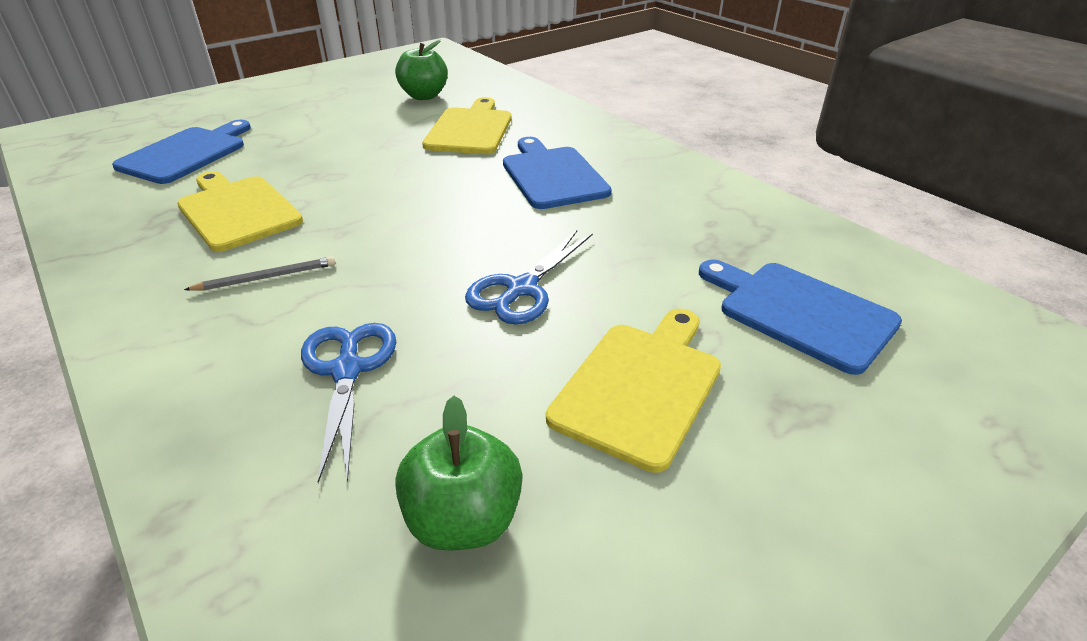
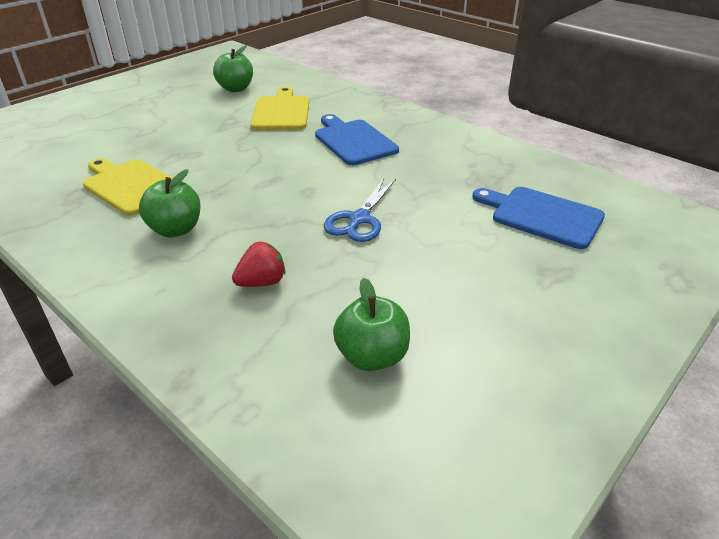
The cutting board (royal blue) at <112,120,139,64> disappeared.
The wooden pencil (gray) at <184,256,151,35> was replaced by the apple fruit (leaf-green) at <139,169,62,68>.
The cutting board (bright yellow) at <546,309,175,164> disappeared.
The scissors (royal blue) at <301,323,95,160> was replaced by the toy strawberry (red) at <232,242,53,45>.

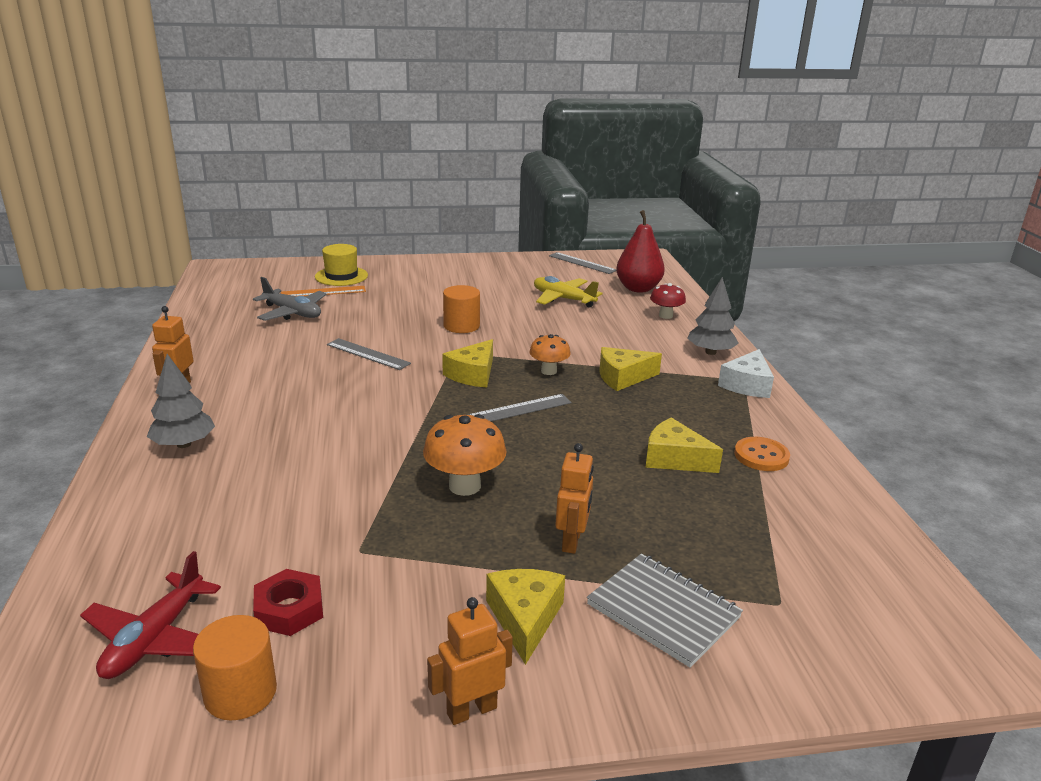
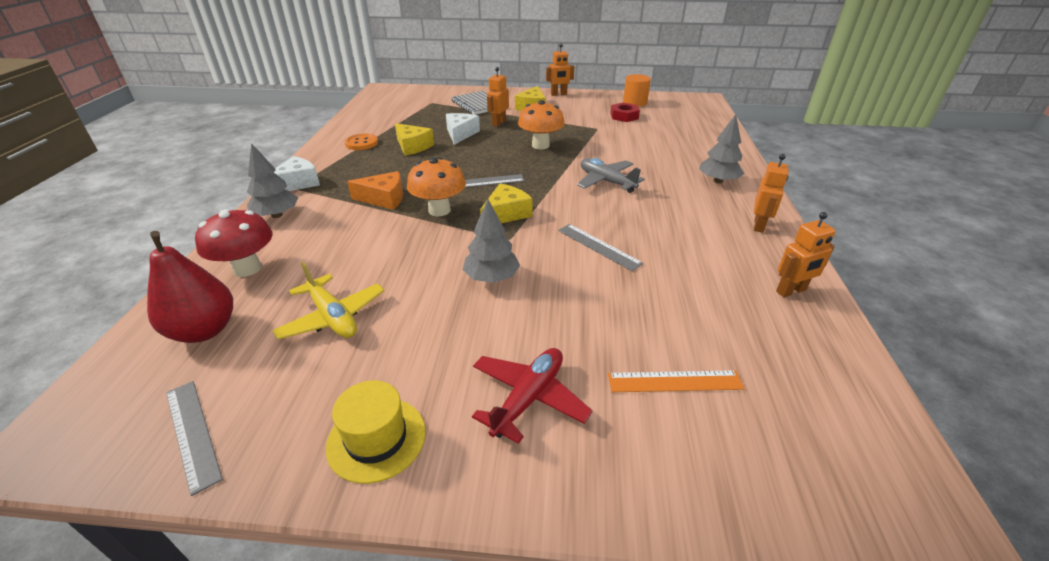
The top hat (bright yellow) moved from <315,244,53,42> to <326,380,100,104>.
The plane (gray) moved from <253,277,74,44> to <577,158,68,35>.
The fungus (red) at <650,283,36,36> changed to 1.58 times the size.
The cylinder (orange) at <443,285,37,48> was replaced by the fir tree (gray) at <463,199,57,84>.
The fungus (orange) at <529,334,42,41> changed to 1.58 times the size.
The cheese wedge (bright yellow) at <600,347,62,44> became the cheese wedge (orange) at <347,171,56,39>.
The plane (red) moved from <80,551,141,128> to <472,348,121,96>.
The cheese wedge (white) at <446,113,34,32> appeared.
The robot (orange) at <776,212,60,85> appeared.

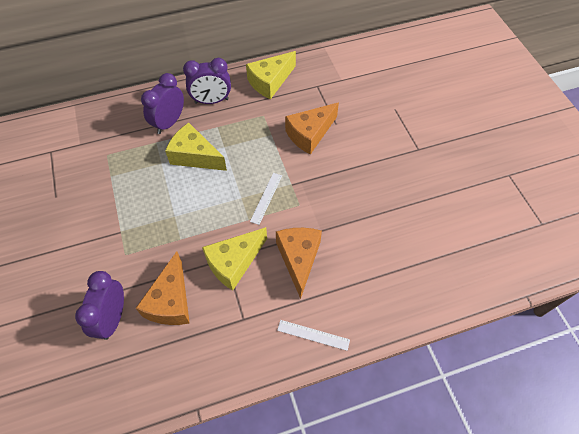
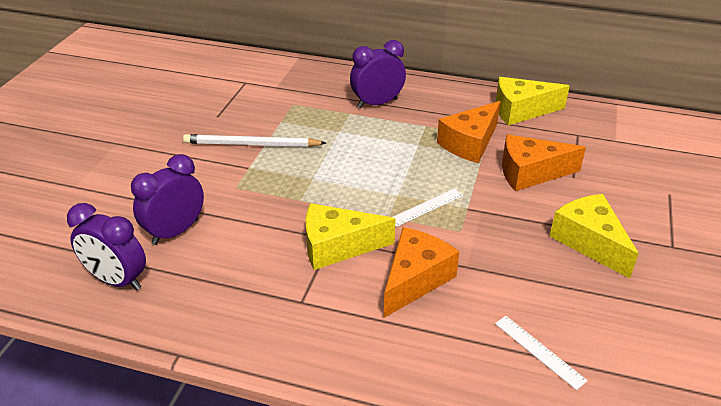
The alarm clock (purple) moved from <183,58,48,46> to <67,203,79,87>.
The cheese wedge (bright yellow) moved from <165,123,62,48> to <549,194,90,85>.
The cheese wedge (orange) moved from <136,251,54,74> to <437,101,64,62>.
The ruler (white) moved from <277,320,73,31> to <495,316,93,74>.
The wooden pencil (white) at <183,134,143,13> appeared.

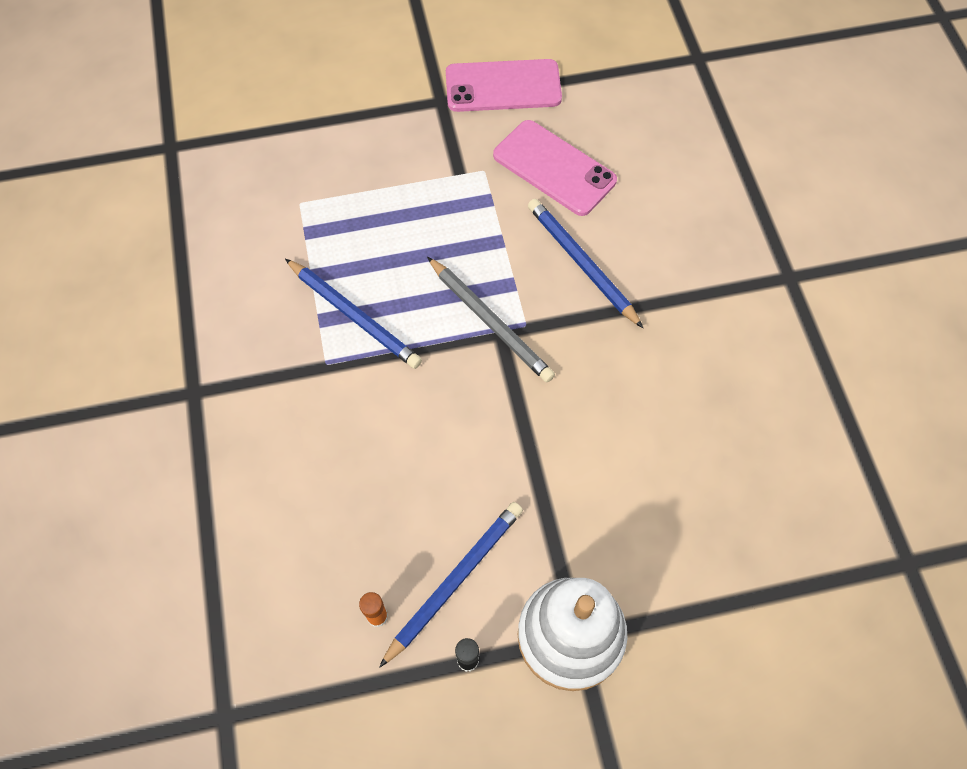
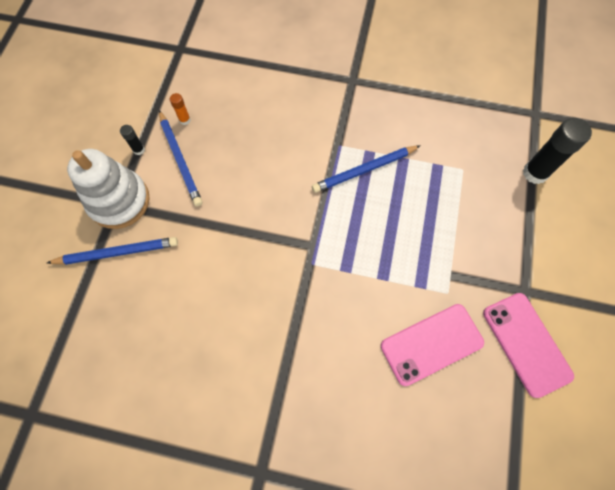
The mobile phone (rose-pink) at <446,59,116,53> turned 45 degrees counterclockwise.
The wooden pencil (royal blue) moved from <528,199,115,129> to <47,237,131,28>.
The wooden pencil (gray) at <427,257,128,126> disappeared.
The glue (ebony) at <523,118,69,66> appeared.

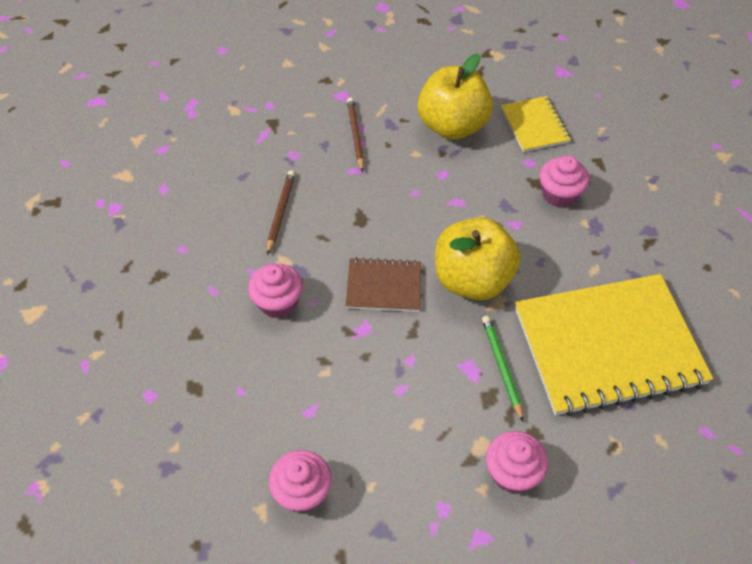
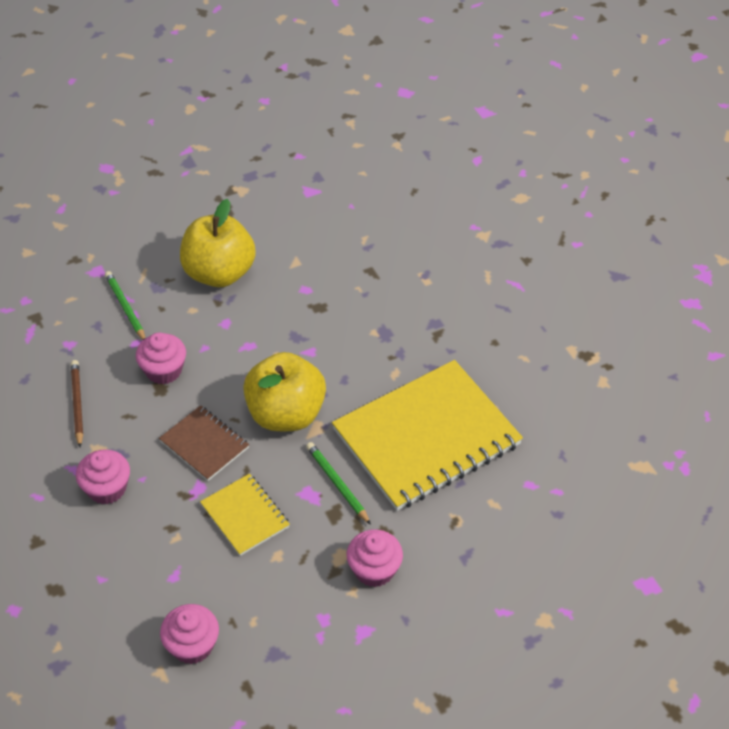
The notepad (bright yellow) moved from <501,96,70,56> to <200,473,90,83>.
The wooden pencil (russet) at <347,98,17,74> became the wooden pencil (leaf-green) at <105,271,41,69>.
The muffin (rose-pink) moved from <540,156,50,52> to <136,333,50,51>.
The notepad (russet) at <346,257,75,55> turned 60 degrees clockwise.

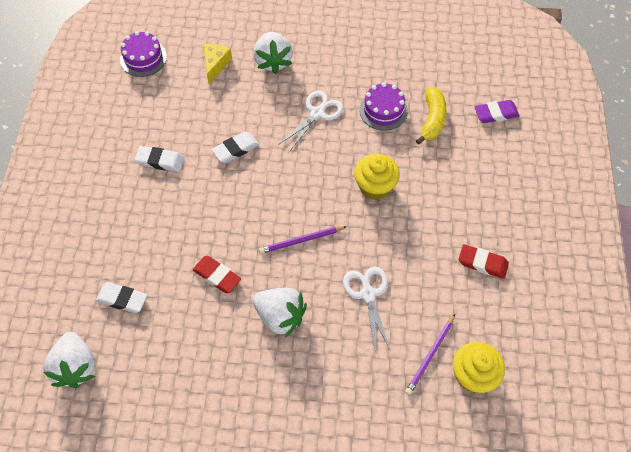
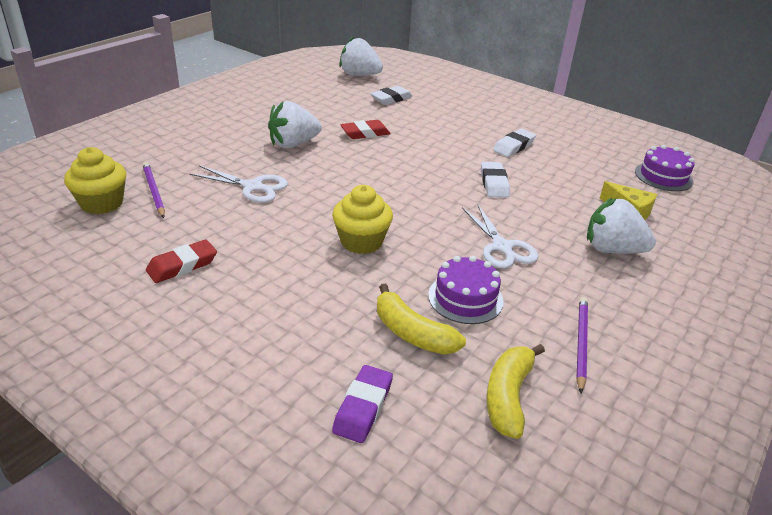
The wooden pencil (purple) moved from <259,226,88,28> to <576,297,12,96>.
The banana (bright yellow) at <486,344,59,95> appeared.

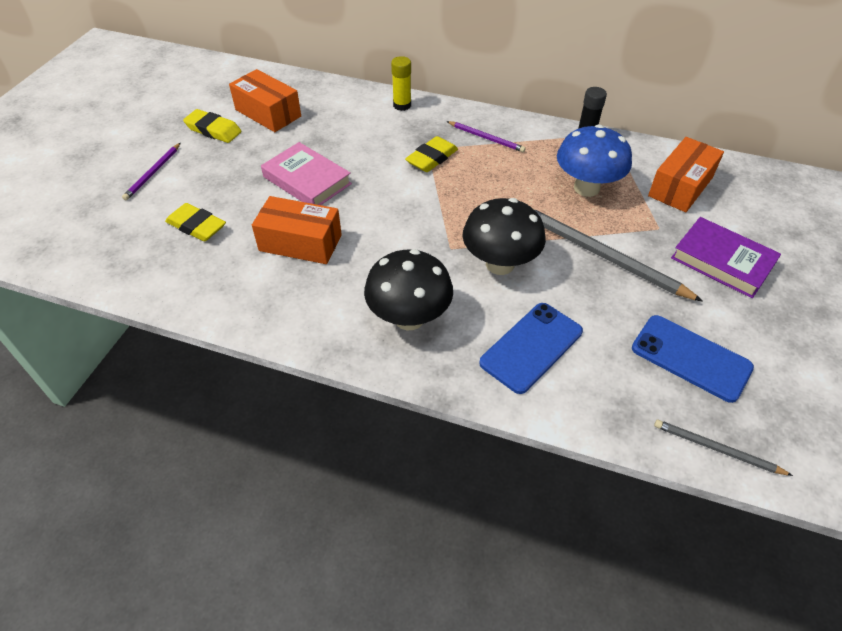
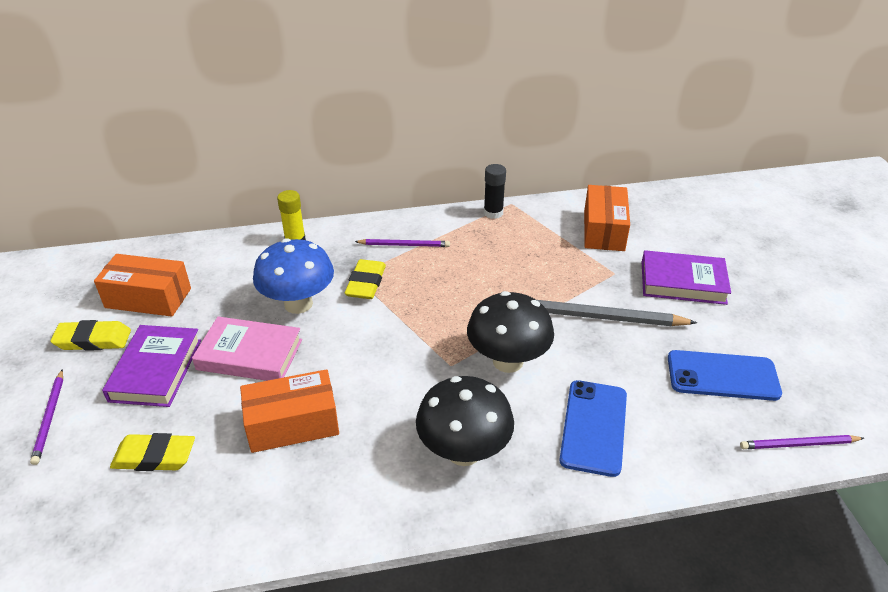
The fungus (royal blue) moved from <557,124,75,73> to <253,238,81,76>.
The wooden pencil (gray) at <654,420,139,56> became the wooden pencil (purple) at <740,435,124,14>.
The hardcover (purple) at <102,325,99,82> appeared.

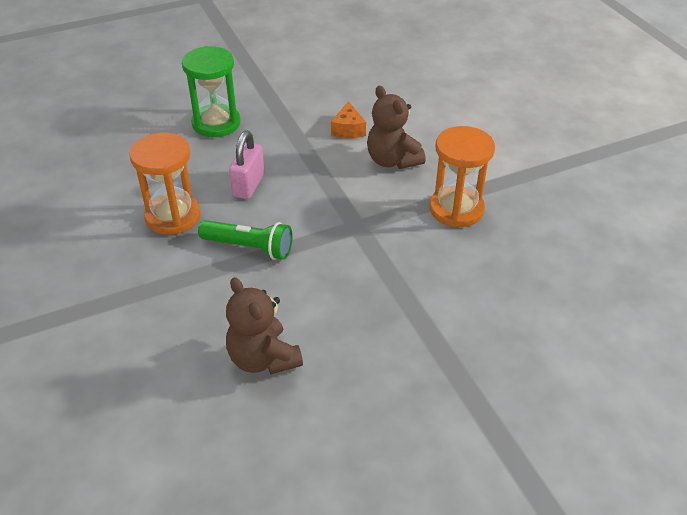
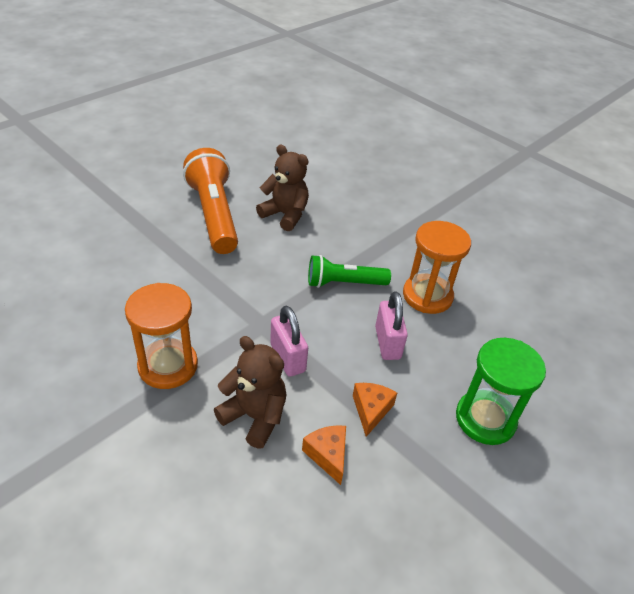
The pocket torch (orange) at <183,148,55,106> appeared.
The small lock (rose-pink) at <270,306,38,71> appeared.
The cheese wedge (orange) at <353,383,44,54> appeared.

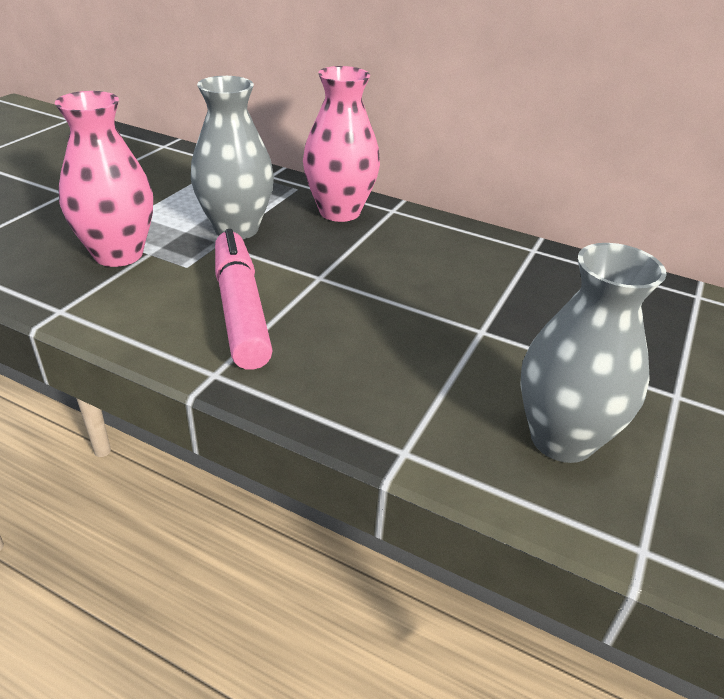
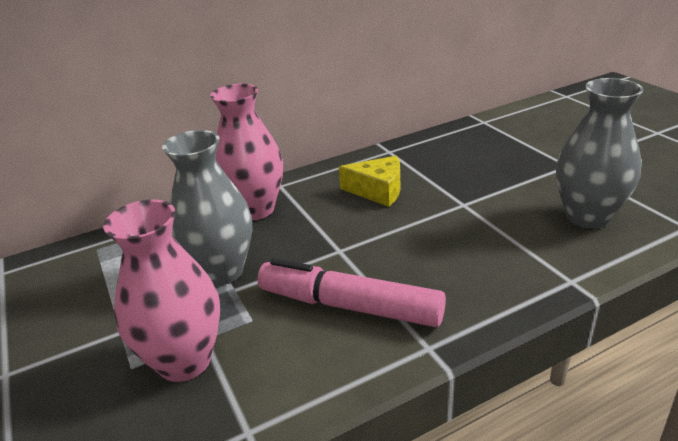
The cheese wedge (bright yellow) at <339,156,61,51> appeared.

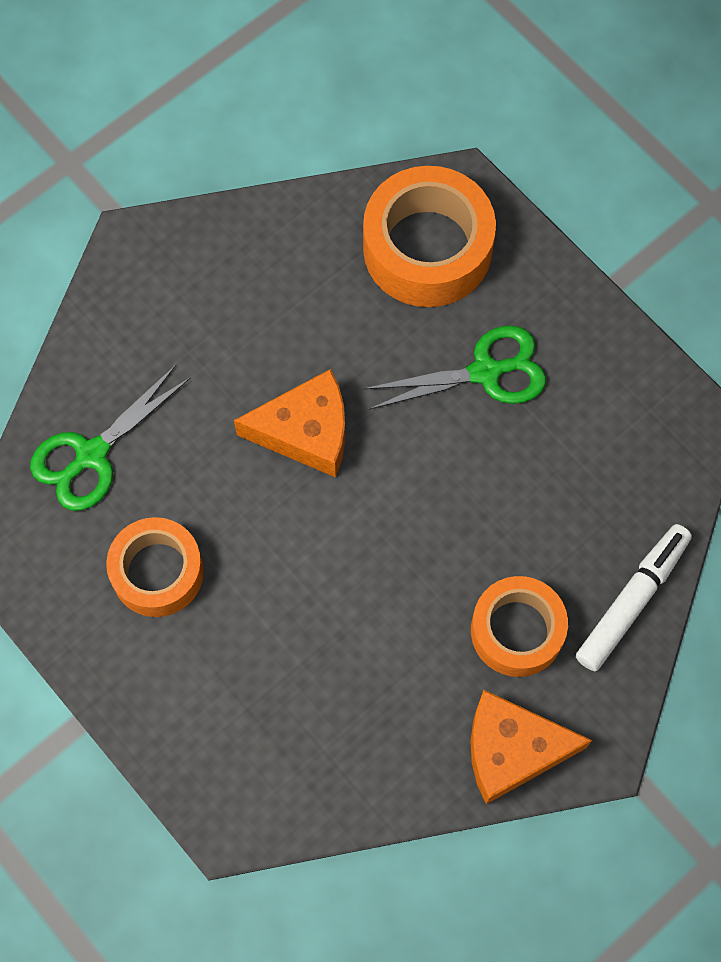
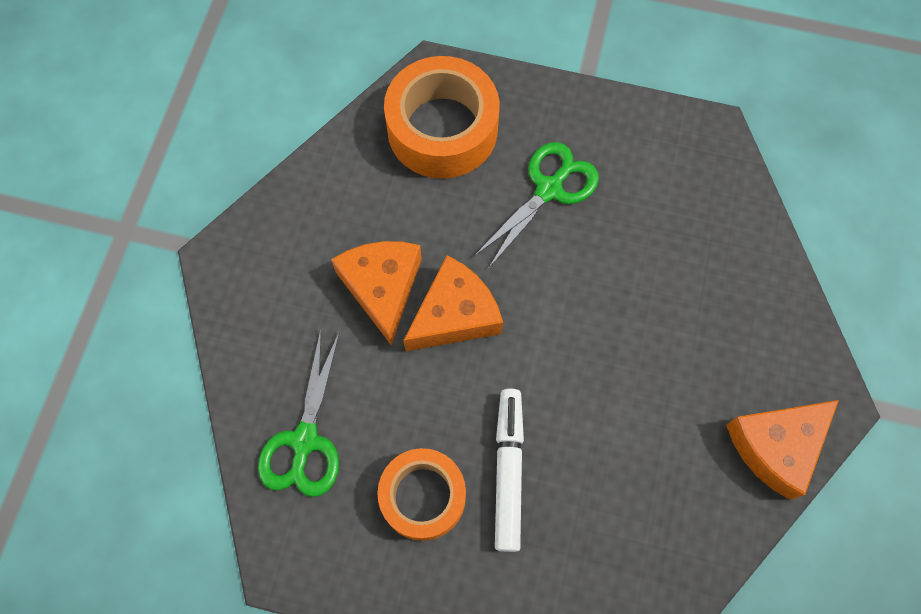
The felt pen (white) moved from <576,524,116,147> to <495,389,29,163>.
The tape (orange) at <471,576,97,101> disappeared.
The cheese wedge (orange) at <331,241,91,104> appeared.

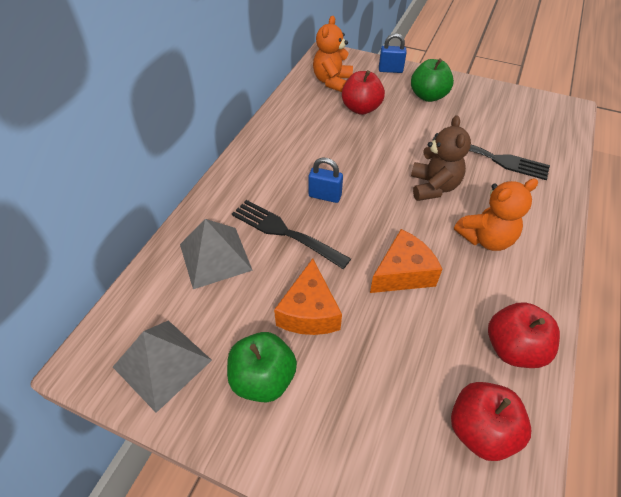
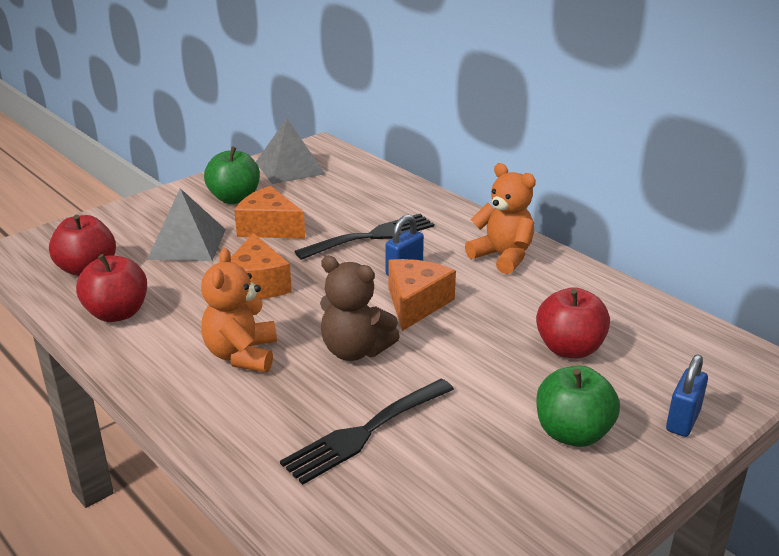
The teddy bear (orange) moved from <313,16,40,76> to <465,163,71,111>.
The pyramid shape (gray) moved from <180,219,73,70> to <147,188,79,73>.
The cheese wedge (orange) at <389,259,67,72> appeared.

